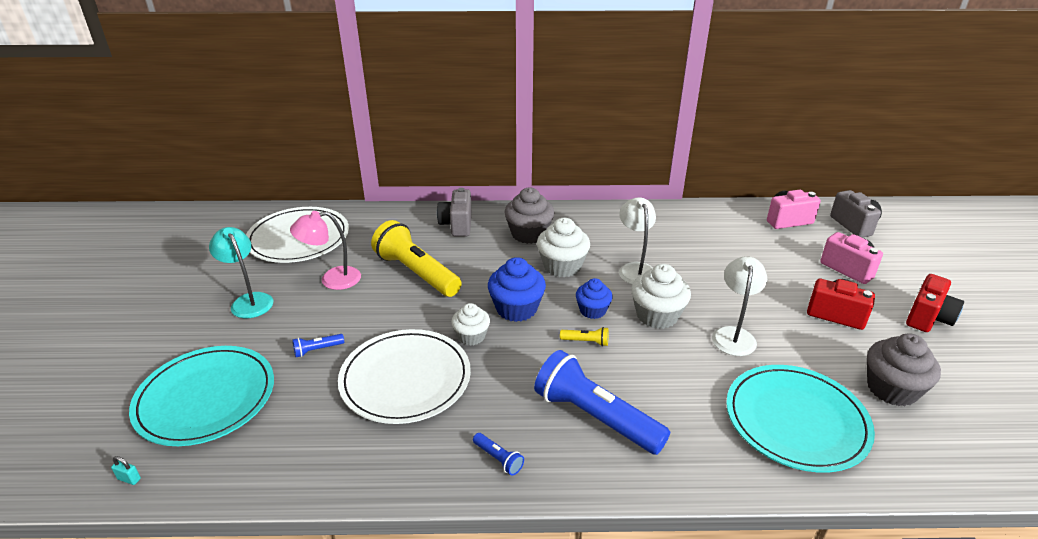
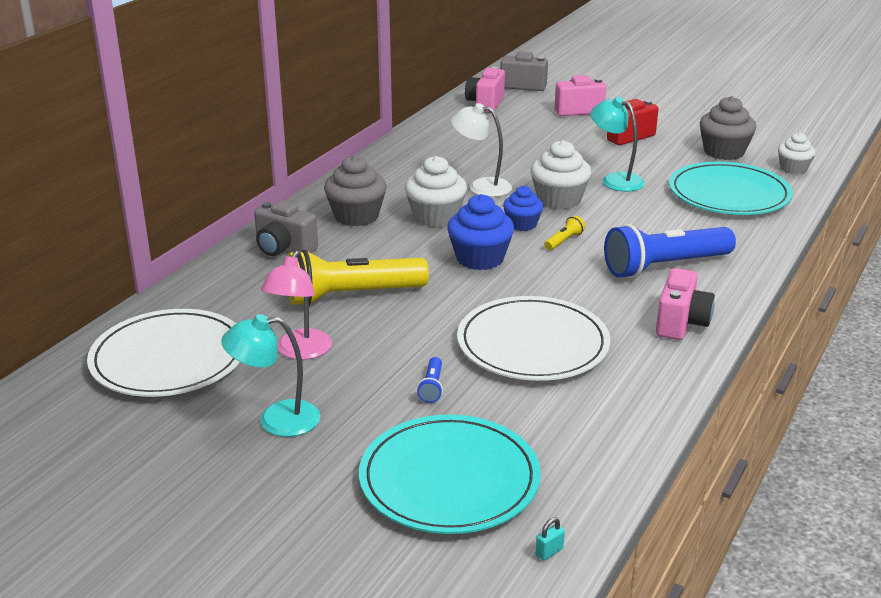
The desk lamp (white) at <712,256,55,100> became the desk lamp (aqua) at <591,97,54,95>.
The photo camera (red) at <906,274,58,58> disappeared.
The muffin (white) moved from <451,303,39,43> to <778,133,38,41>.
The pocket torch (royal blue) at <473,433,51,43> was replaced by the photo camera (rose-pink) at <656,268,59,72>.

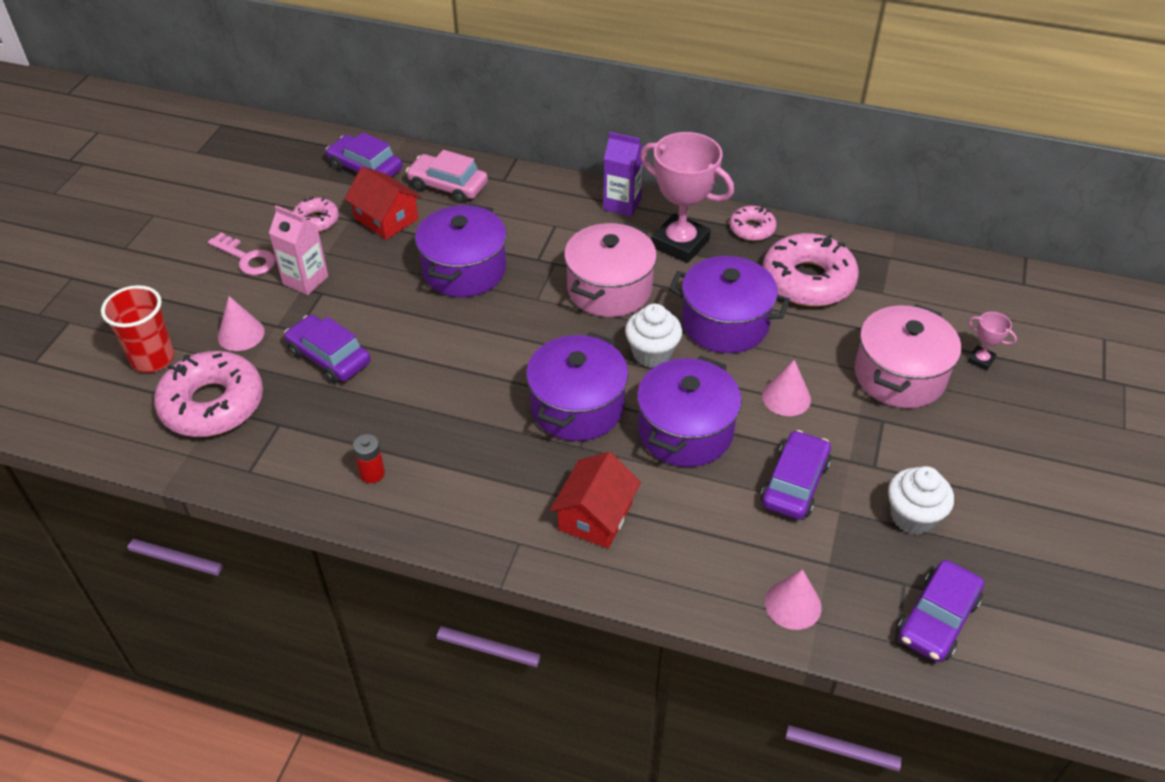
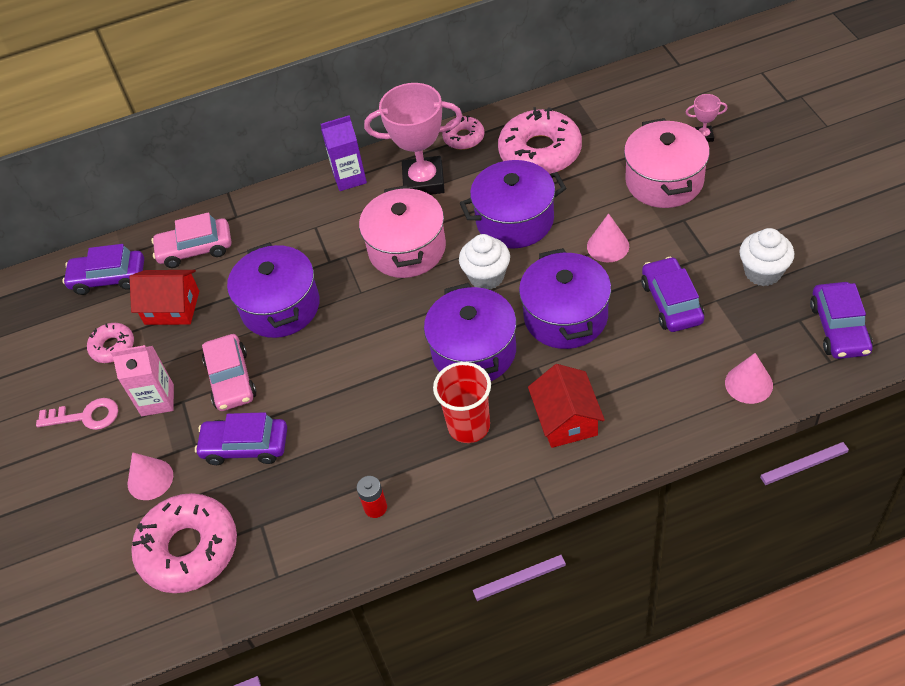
The tumbler (red) moved from <101,285,73,88> to <433,362,58,81>.
The toy car (rose-pink) at <202,334,55,77> appeared.

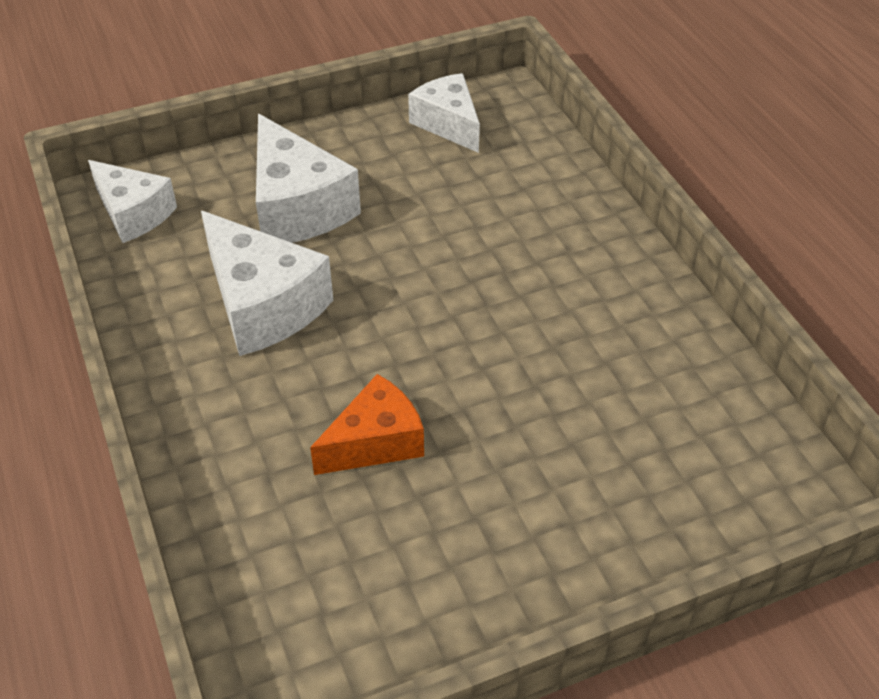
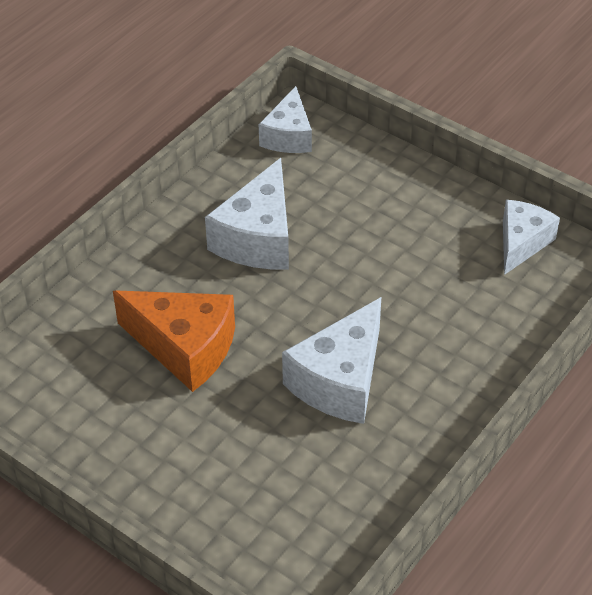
The cheese wedge (white) moved from <256,114,105,129> to <282,297,99,127>.
The cheese wedge (orange) at <310,374,114,101> changed to 1.51 times the size.

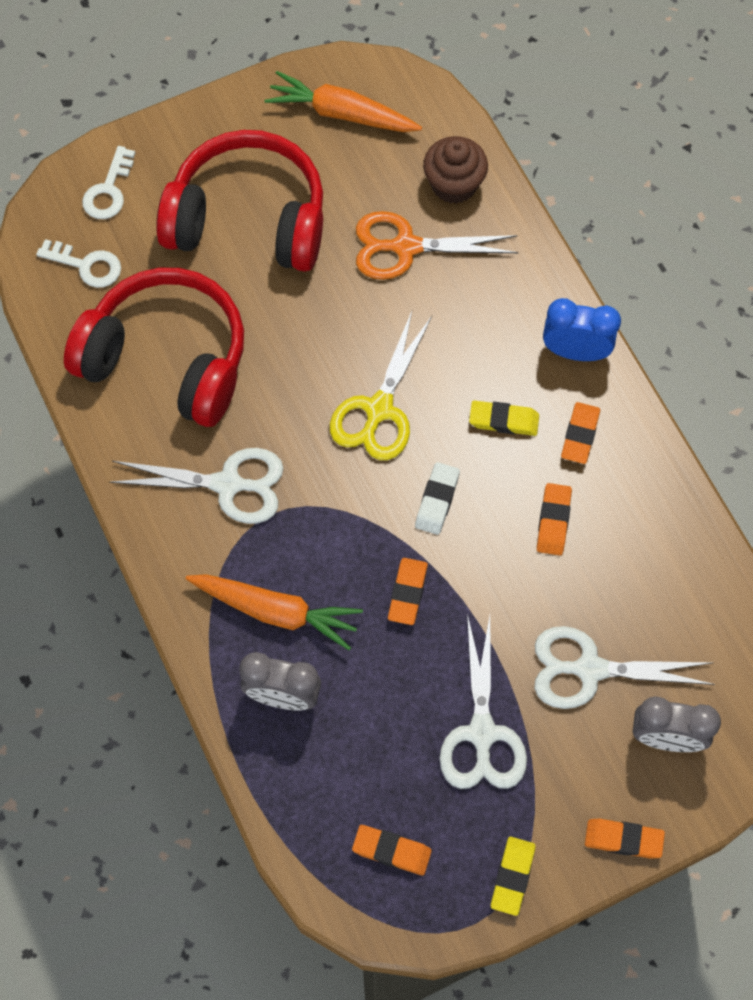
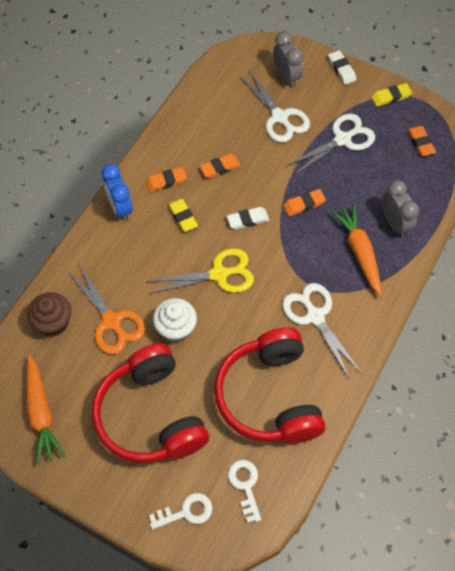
The eraser (orange) at <585,819,80,40> became the eraser (white) at <328,50,28,35>.
The muffin (white) at <153,298,44,44> appeared.

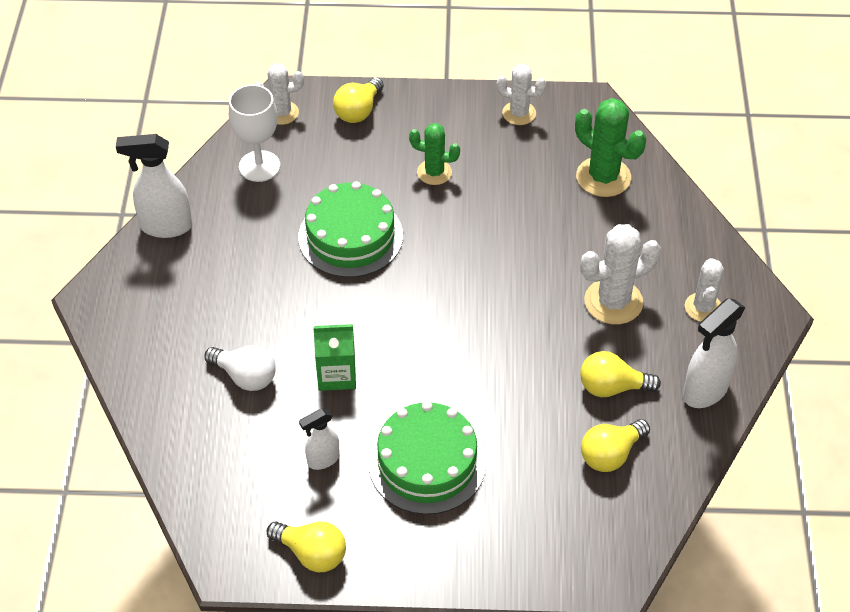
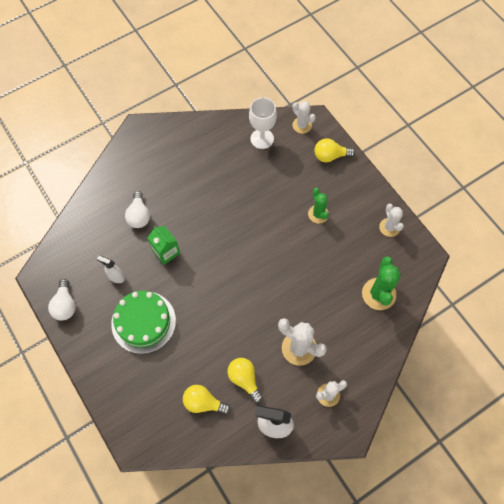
The spray bottle (white) at <116,134,76,104> disappeared.
The cake (leaf-green) at <298,181,105,96> disappeared.
The light bulb (bright yellow) at <267,522,79,50> became the light bulb (white) at <48,279,28,42>.

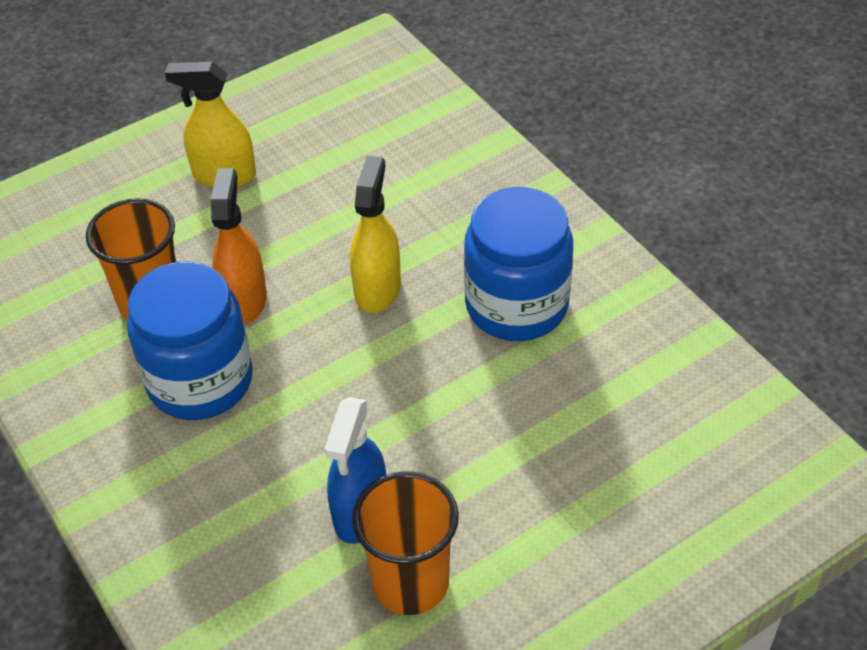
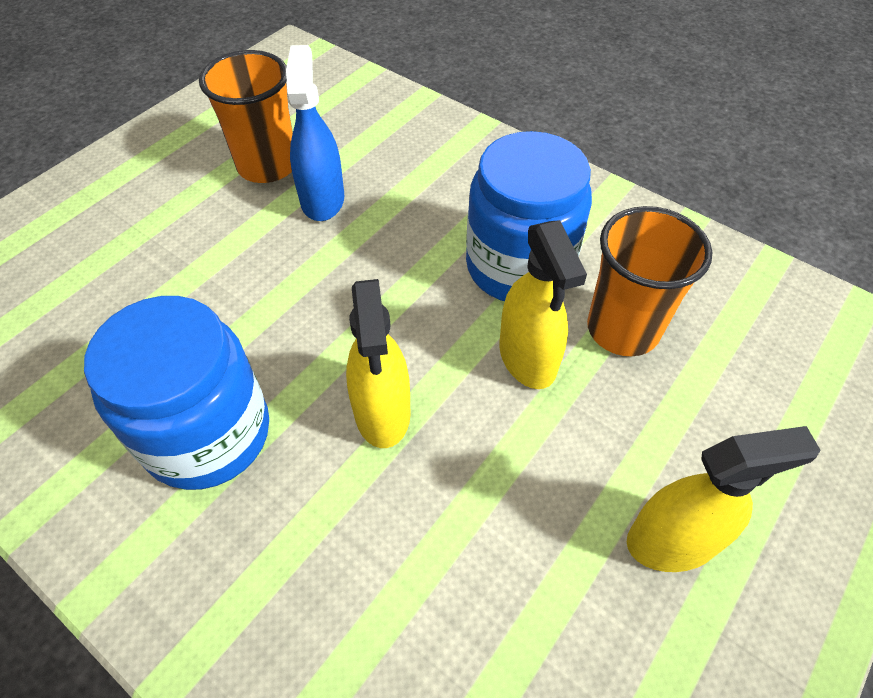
The spray bottle (orange) at <211,168,56,157> became the spray bottle (bright yellow) at <499,220,88,169>.

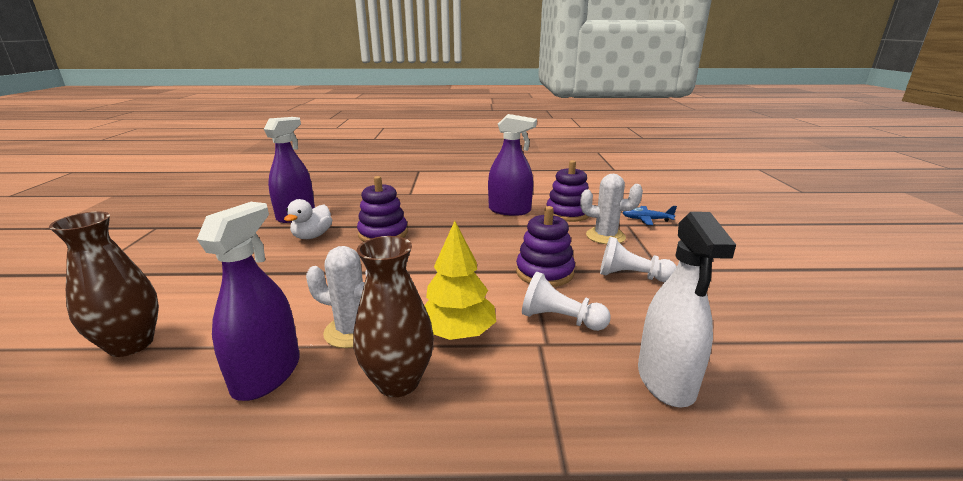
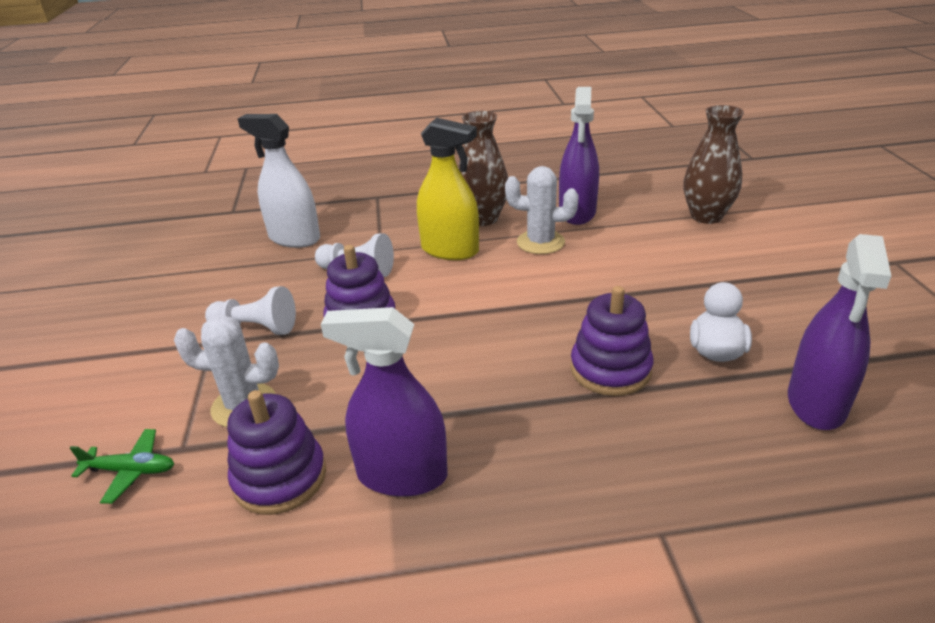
The plane (royal blue) at <623,206,54,19> became the plane (leaf-green) at <70,429,104,75>.
The spray bottle (white) at <638,212,98,195> turned 60 degrees counterclockwise.
The fir tree (bright yellow) at <424,221,72,119> was replaced by the spray bottle (bright yellow) at <417,118,62,142>.

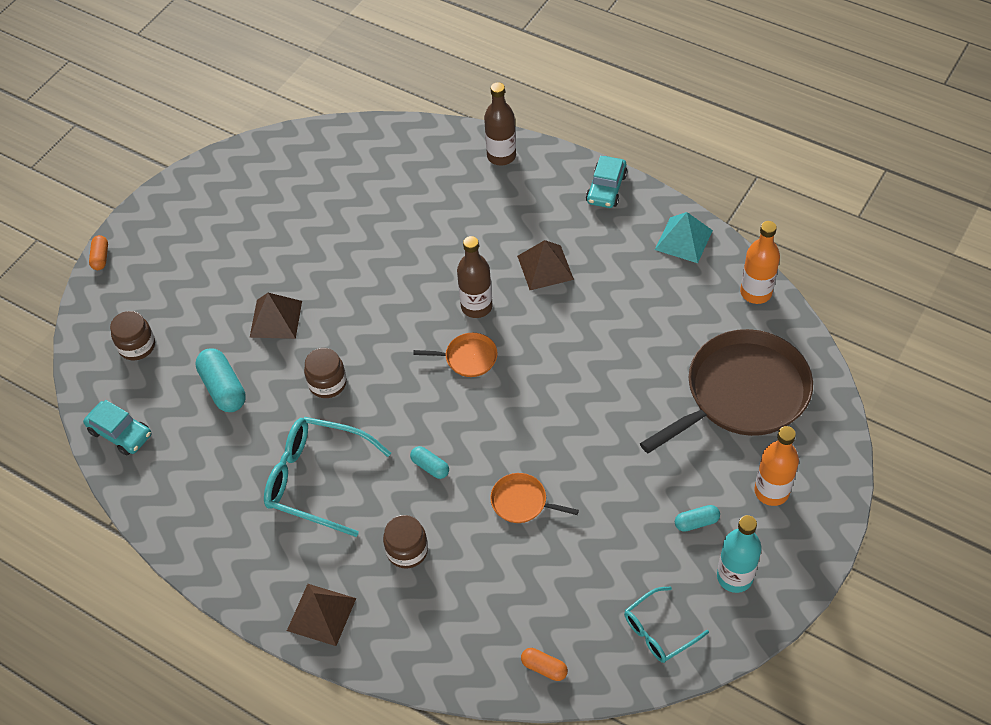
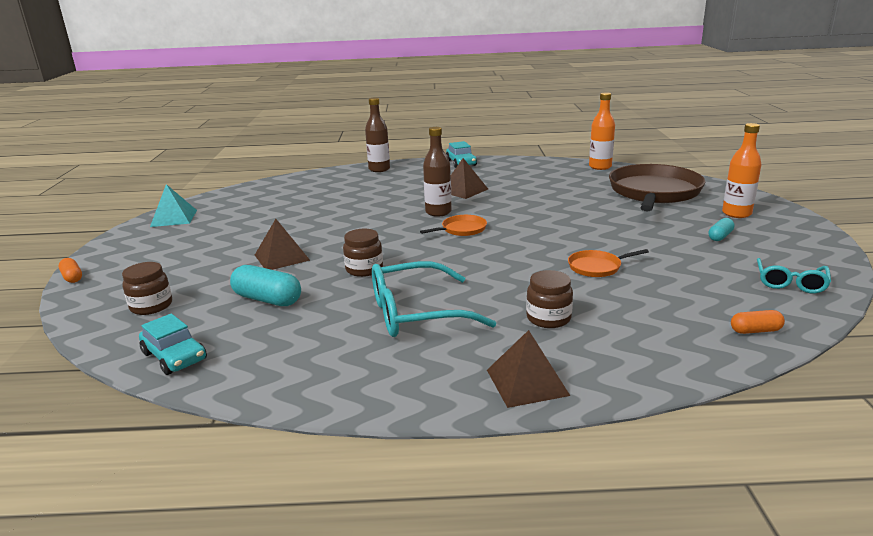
The pyramid shape (aqua) moved from <655,212,58,51> to <150,184,47,43>.
The toy car (aqua) at <83,400,68,56> turned 45 degrees clockwise.
The pill shape (aqua) at <410,446,39,33> disappeared.
The drink bottle (aqua) at <717,515,45,78> disappeared.

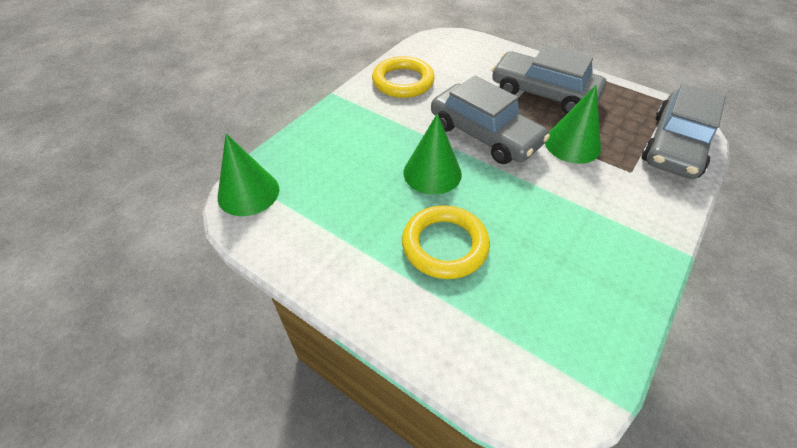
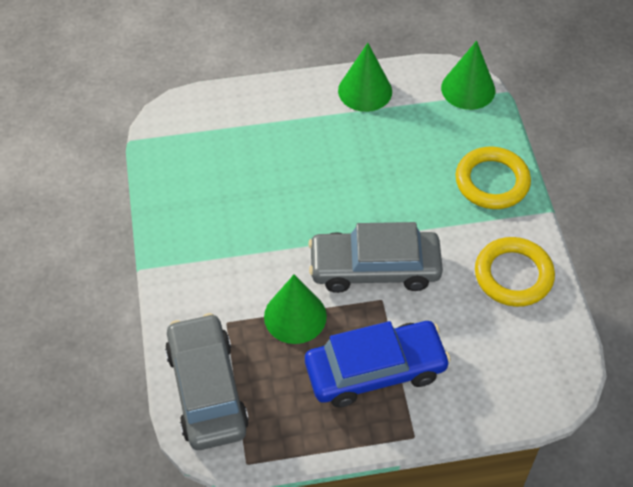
The toy car (gray) at <492,45,114,69> became the toy car (royal blue) at <305,321,146,86>.
The cone shape (leaf-green) moved from <403,113,59,82> to <338,43,54,69>.
The ring (bright yellow) moved from <402,205,88,74> to <455,147,76,62>.

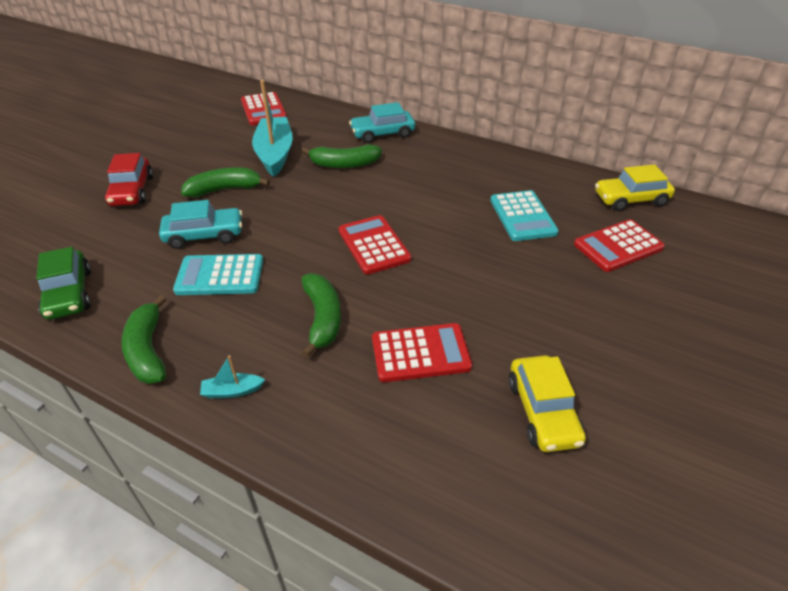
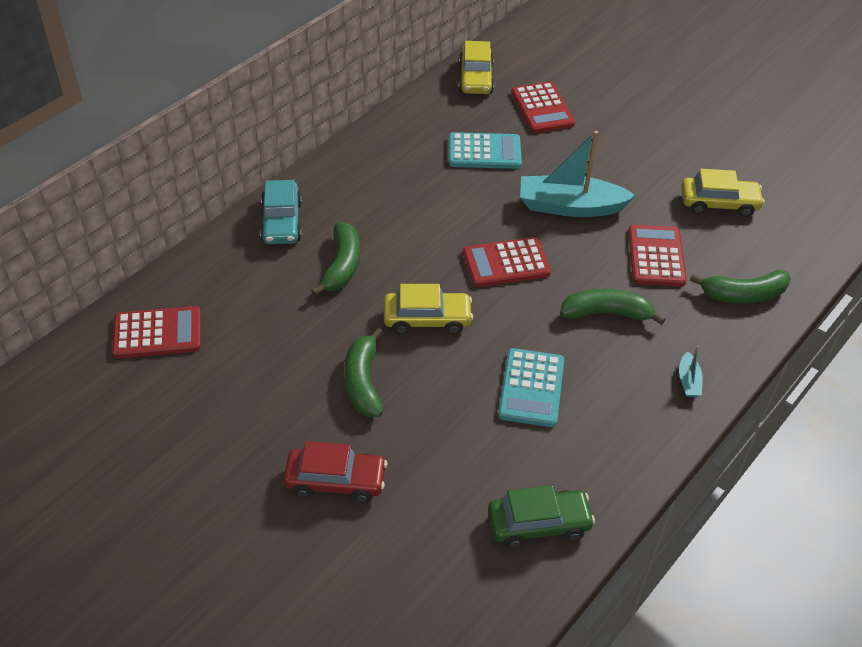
The sailboat (aqua) moved from <252,80,41,97> to <520,131,116,86>.
The toy car (aqua) at <159,200,83,49> disappeared.
The banana (leaf-green) moved from <122,295,44,89> to <690,270,101,33>.
The toy car (bright yellow) at <384,284,89,51> appeared.

